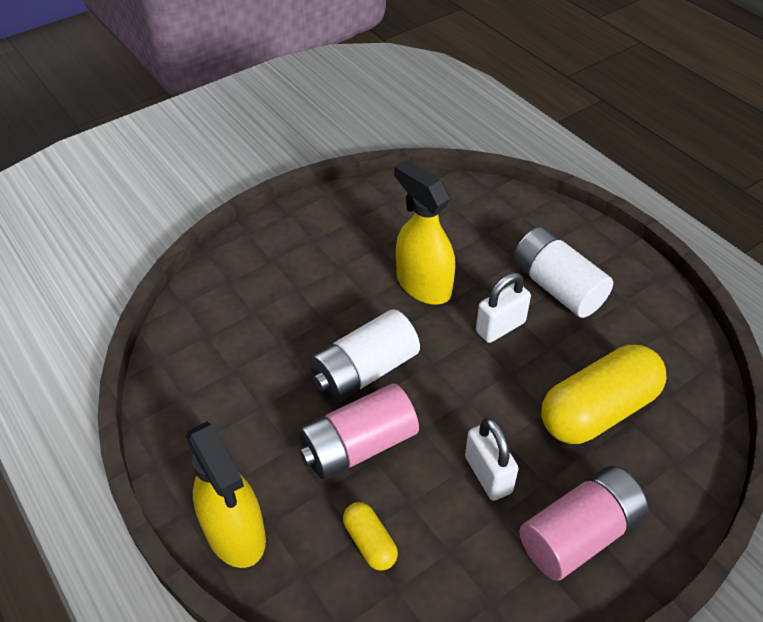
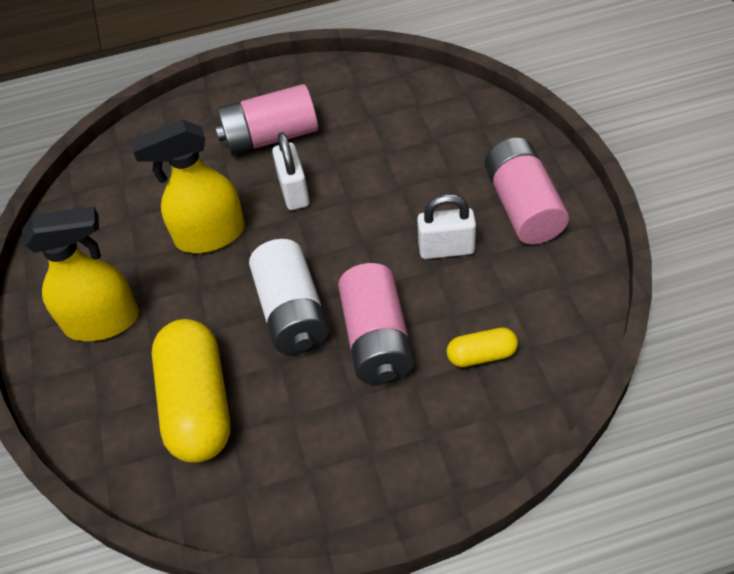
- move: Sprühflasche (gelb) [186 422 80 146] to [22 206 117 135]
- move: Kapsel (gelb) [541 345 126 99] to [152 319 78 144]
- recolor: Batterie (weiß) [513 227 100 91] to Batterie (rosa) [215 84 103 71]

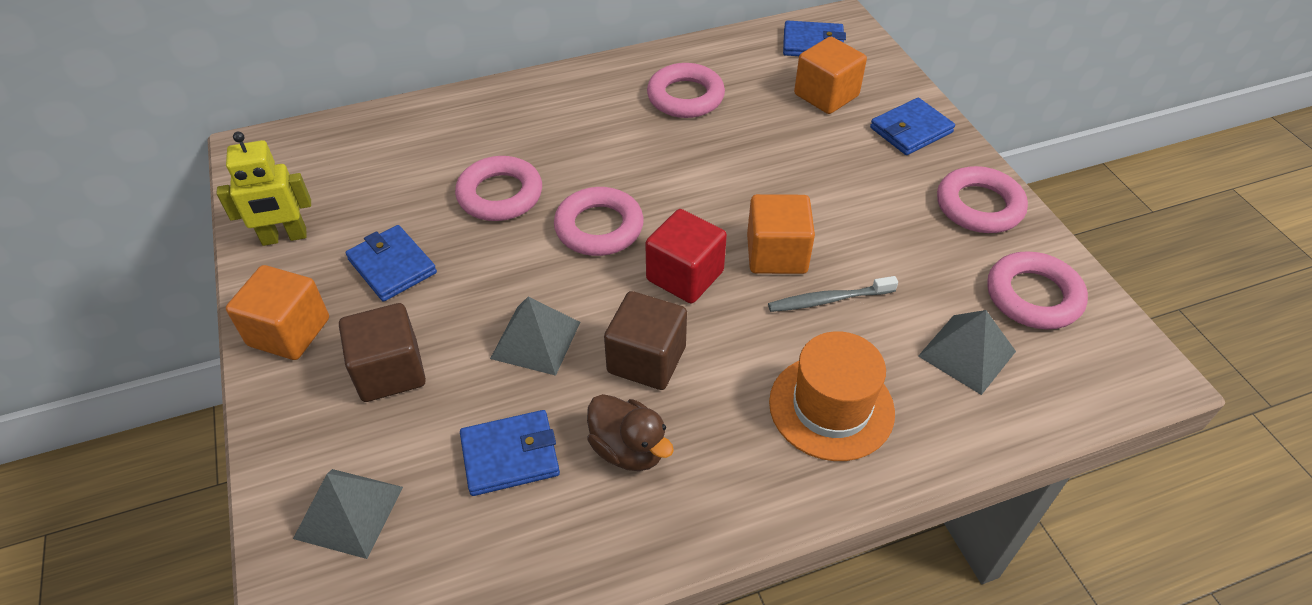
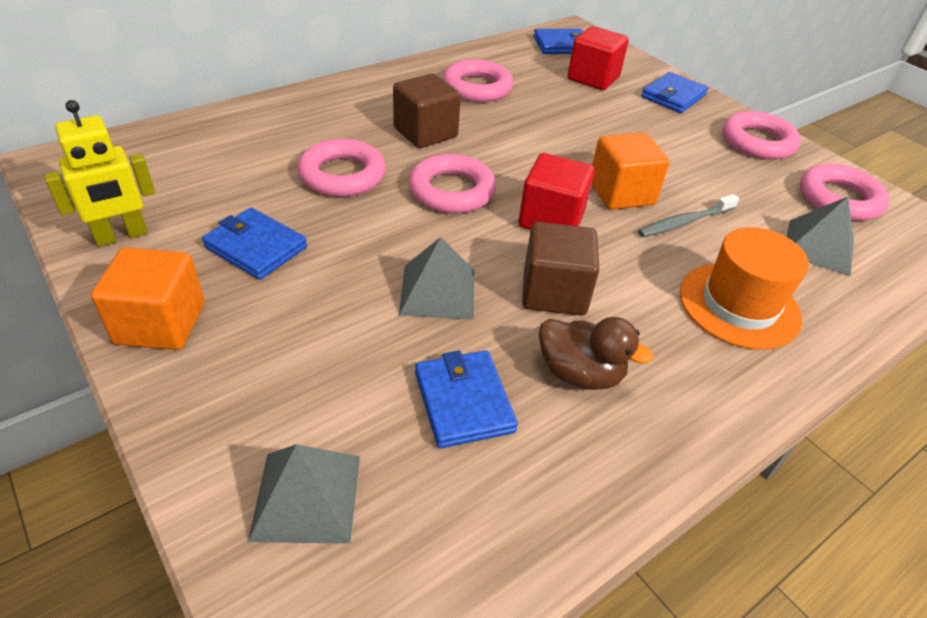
- move: Kubus (braun) [339 303 87 99] to [393 73 68 75]
- rotate: Geldbörse (blau) [460 410 100 86] = [415 350 103 98] 75 degrees counterclockwise
- recolor: Kubus (orange) [794 37 73 77] to Kubus (rot) [568 26 61 64]

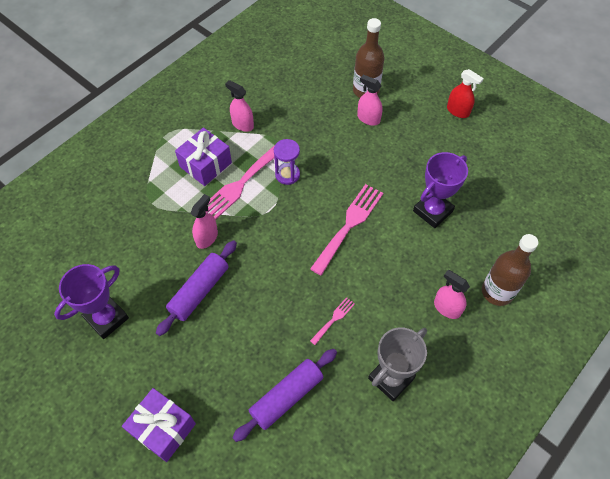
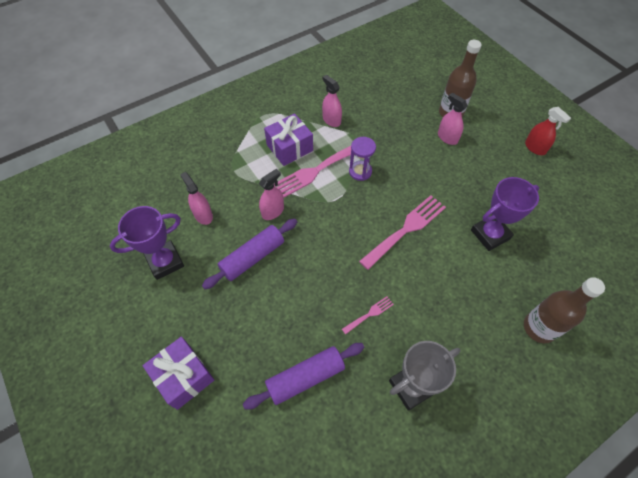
- move: Sprühflasche (rosa) [434 270 36 49] to [180 172 33 53]

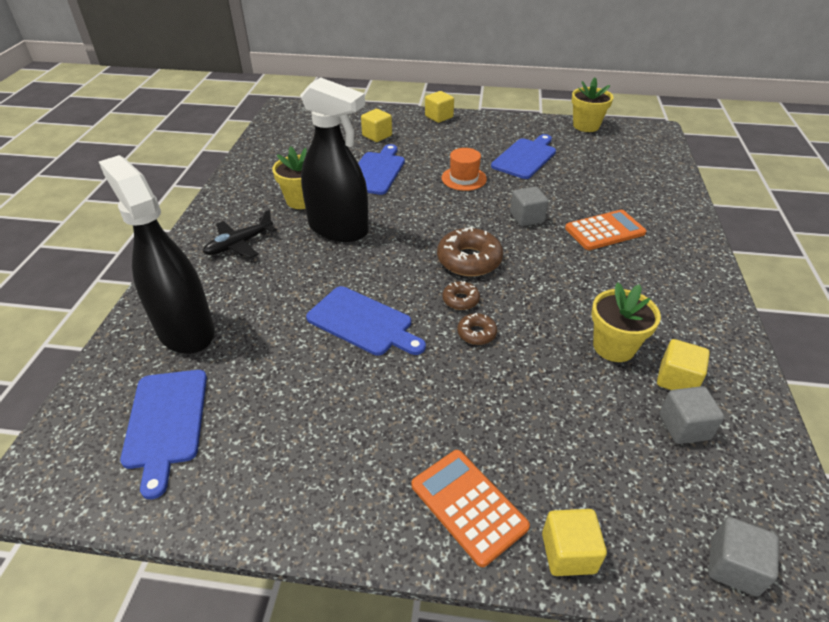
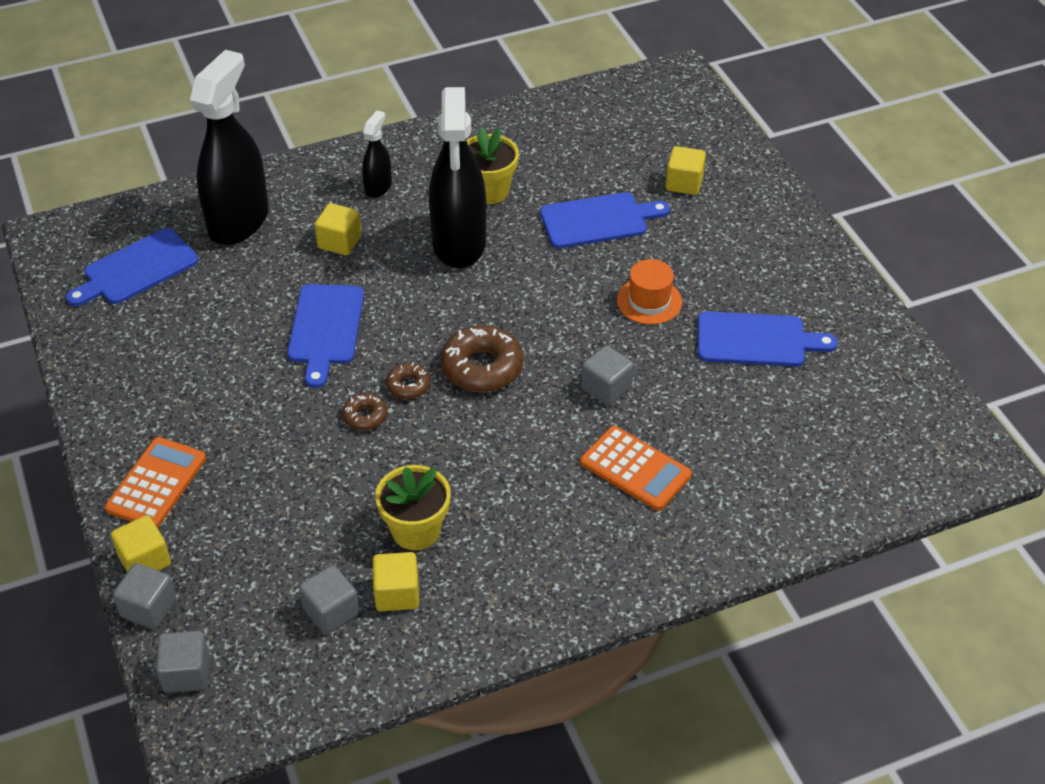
- insert: Kubus (grau) [113 563 63 66]
- move: Kubus (gelb) [425 91 29 32] to [315 203 47 52]
- replace: Flugzeug (schwarz) [203 210 74 48] to Sprühflasche (schwarz) [362 111 30 87]
- delete: Blumentopf (gelb) [572 77 41 55]

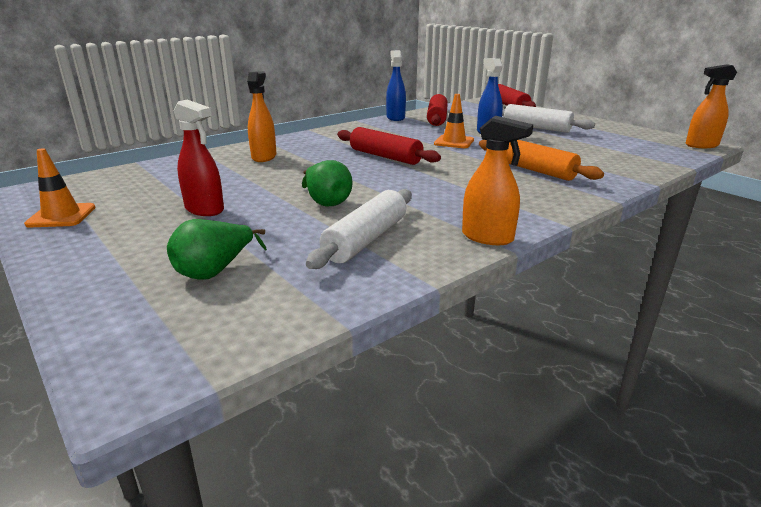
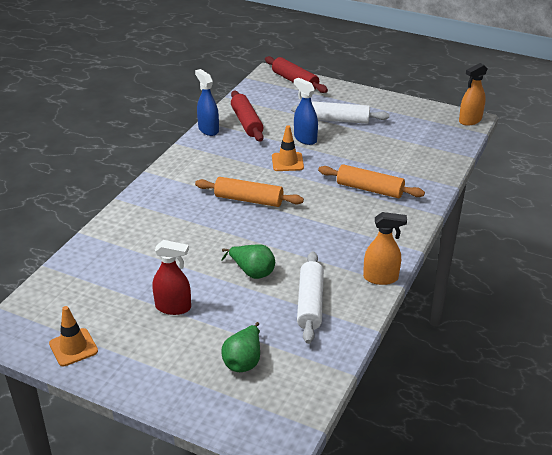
- recolor: Nudelholz (rot) [337 127 104 38] to Nudelholz (orange) [195 177 109 30]
- delete: Sprühflasche (orange) [247 71 29 91]

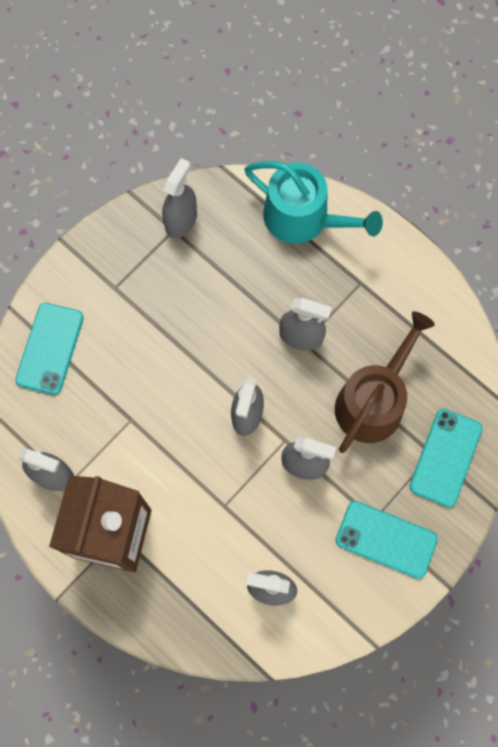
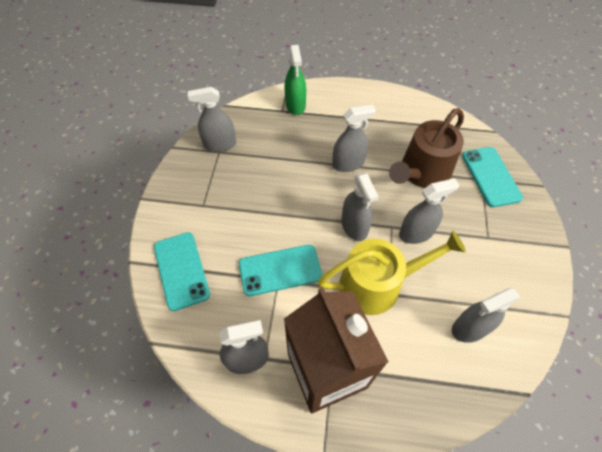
- rotate: Sprühflasche (grau) [162 158 35 80] = [188 87 48 65] 90 degrees counterclockwise
- move: Handy (türkis) [336 501 102 78] to [239 245 83 51]
- replace: Gießkanne (türkis) [245 161 138 83] to Sprühflasche (grün) [284 45 22 70]
- insert: Gießkanne (gelb) [318 231 148 84]
- rotate: Gießkanne (braun) [335 311 100 142] = [389 108 75 80] 135 degrees counterclockwise

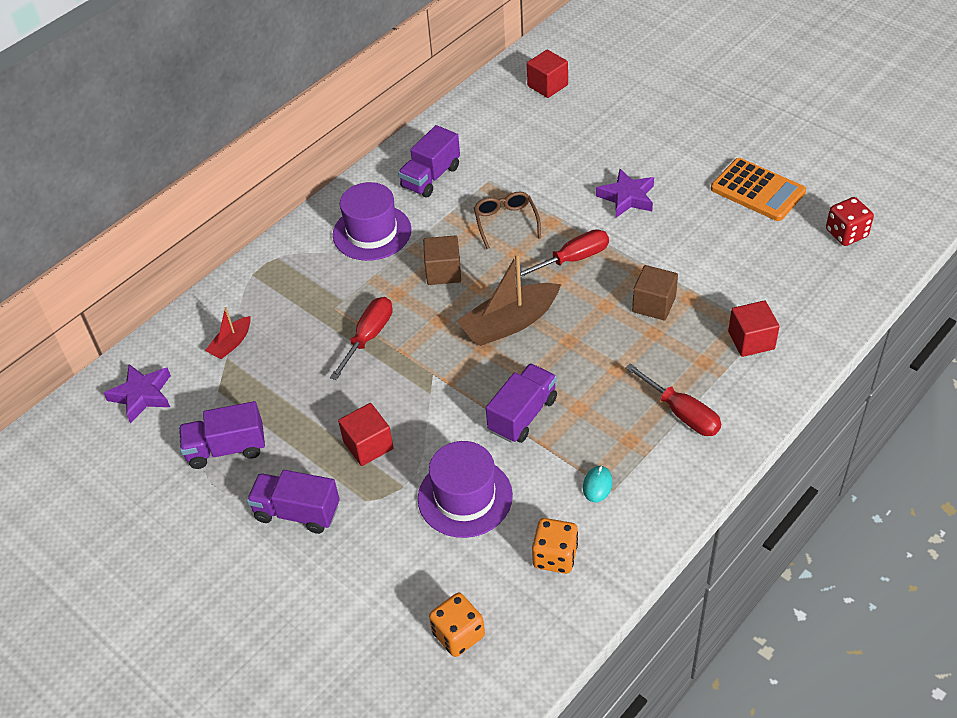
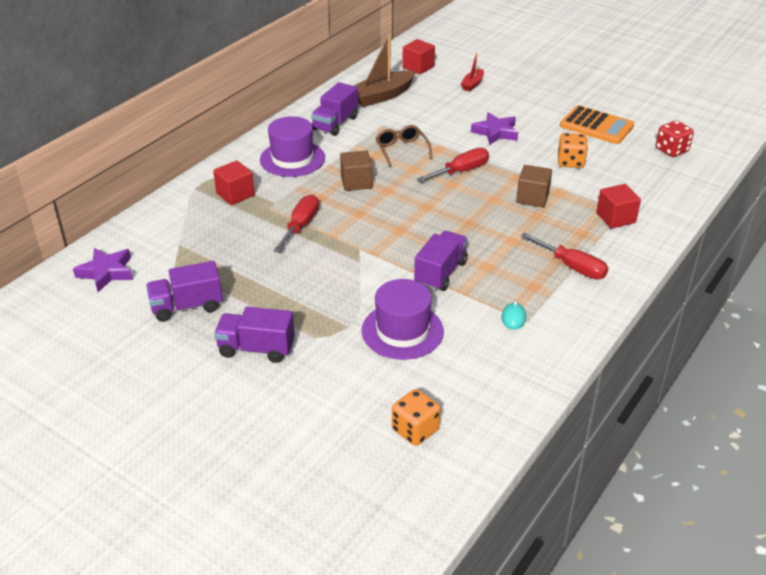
- move: Kubus (rot) [338 403 56 63] to [213 160 42 45]
- move: Boot (braun) [456 253 105 93] to [354 34 62 73]
- move: Boot (rot) [205 307 46 52] to [461 52 23 39]
- move: Spielwürfel (orange) [532 518 46 56] to [558 133 30 35]

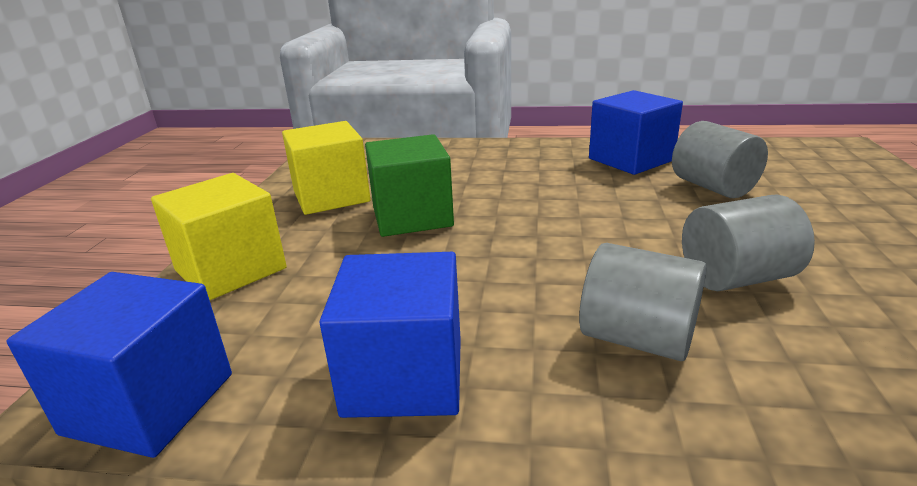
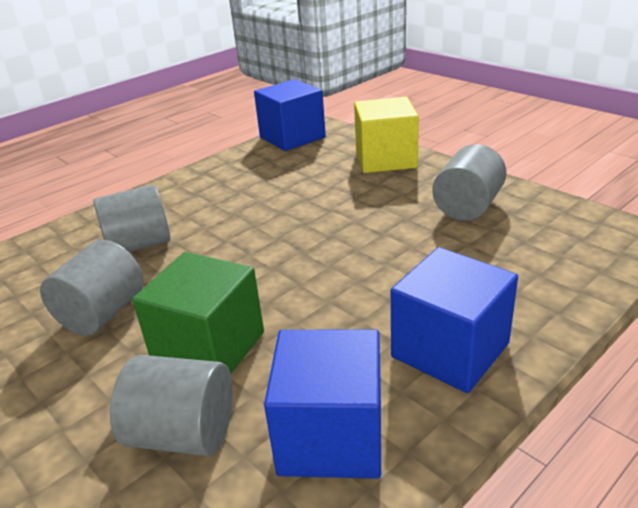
- move: Kubus (grün) [365 134 89 103] to [132 252 132 122]
- move: Kubus (blau) [320 252 141 166] to [391 247 127 146]
- replace: Kubus (gelb) [282 121 89 94] to Vollzylinder (grau) [432 144 75 77]

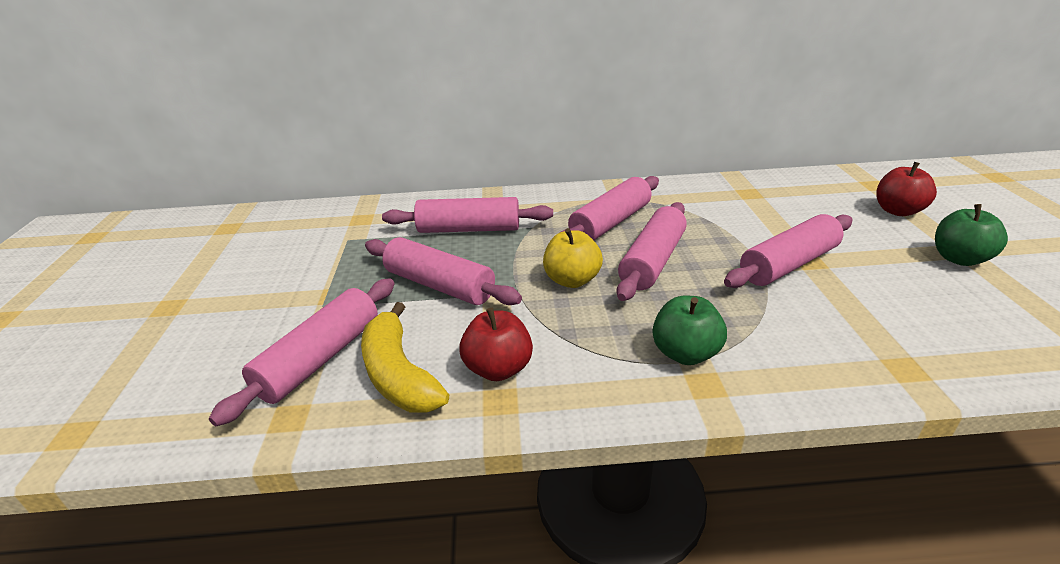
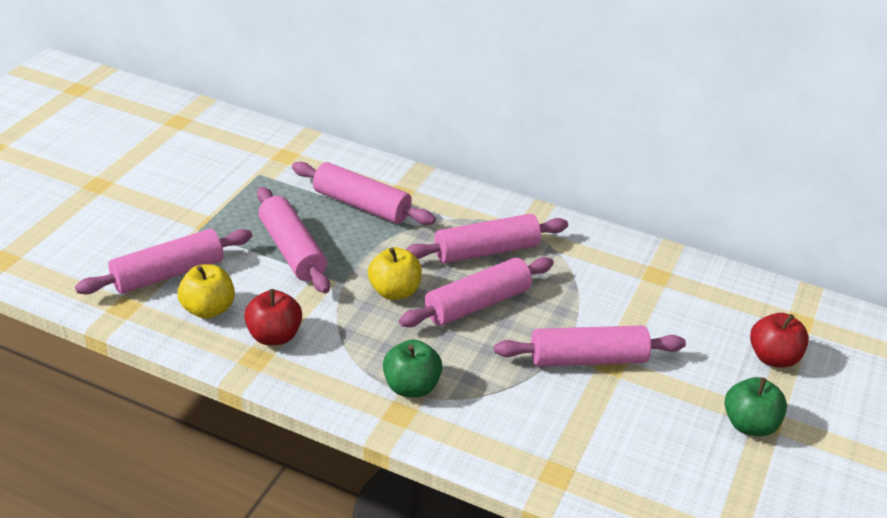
- replace: Banane (gelb) [361 302 88 110] to Apfel (gelb) [178 264 57 55]

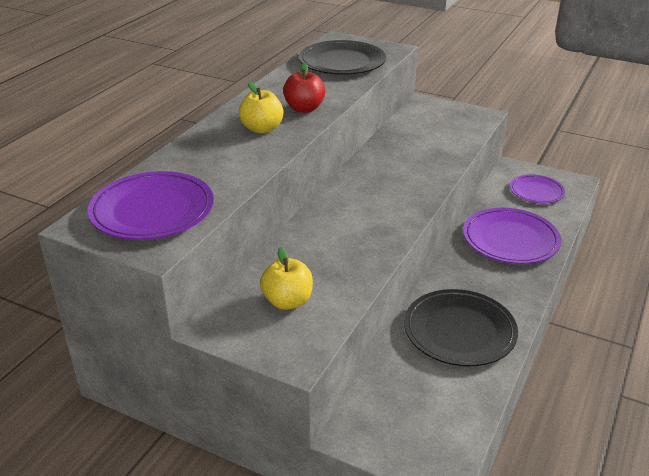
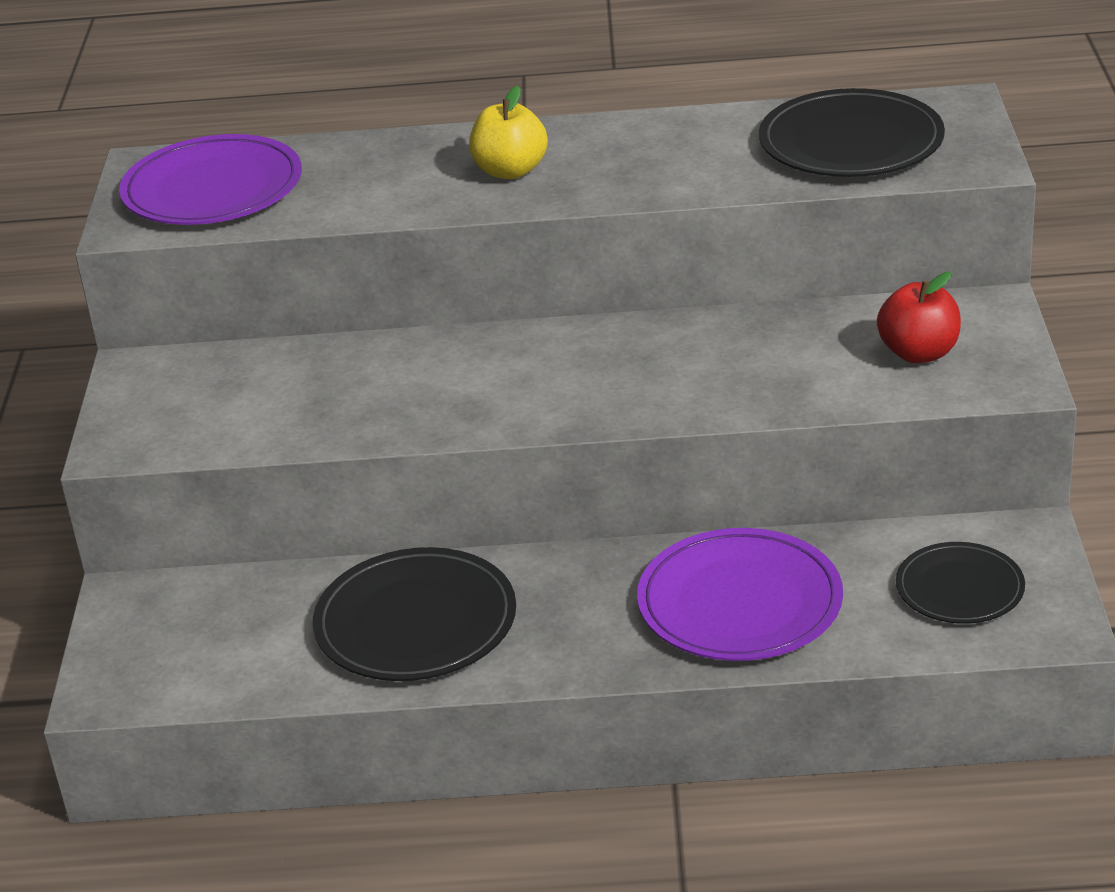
- move: Apfel (rot) [283 62 43 51] to [877 272 84 91]
- recolor: Teller (lila) [510 175 55 28] to Teller (schwarz) [896 542 129 82]
- delete: Apfel (gelb) [260 247 53 63]

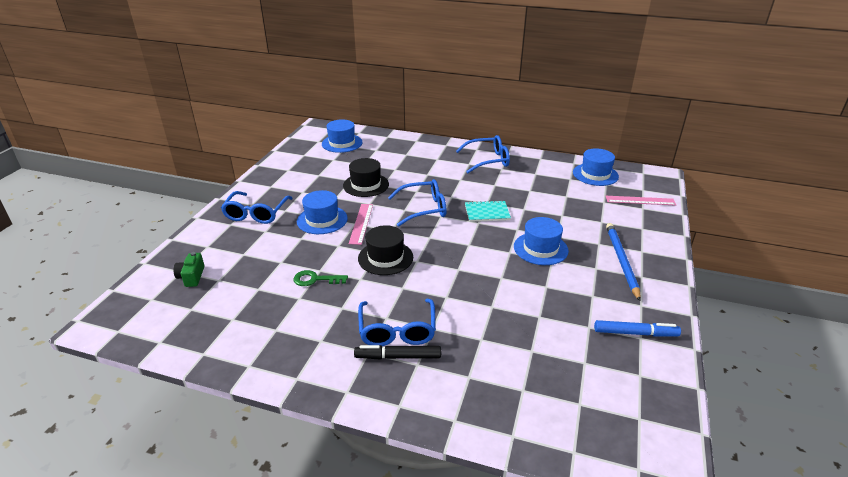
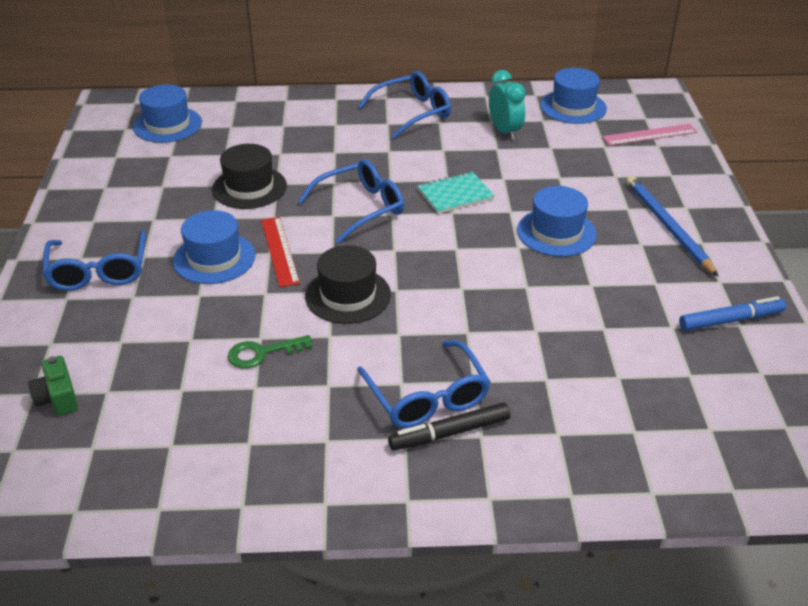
- recolor: Lineal (rosa) [349 204 24 41] to Lineal (rot) [261 217 39 70]
- insert: Wecker (türkis) [489 70 37 70]

